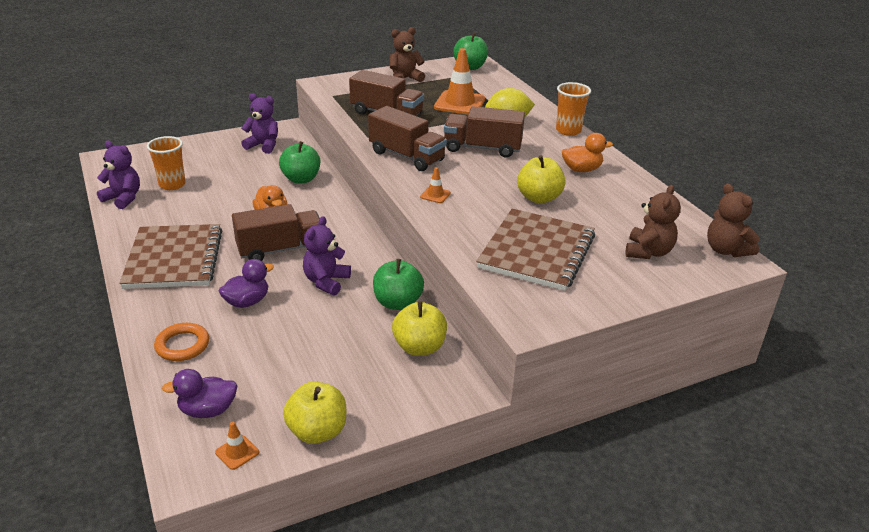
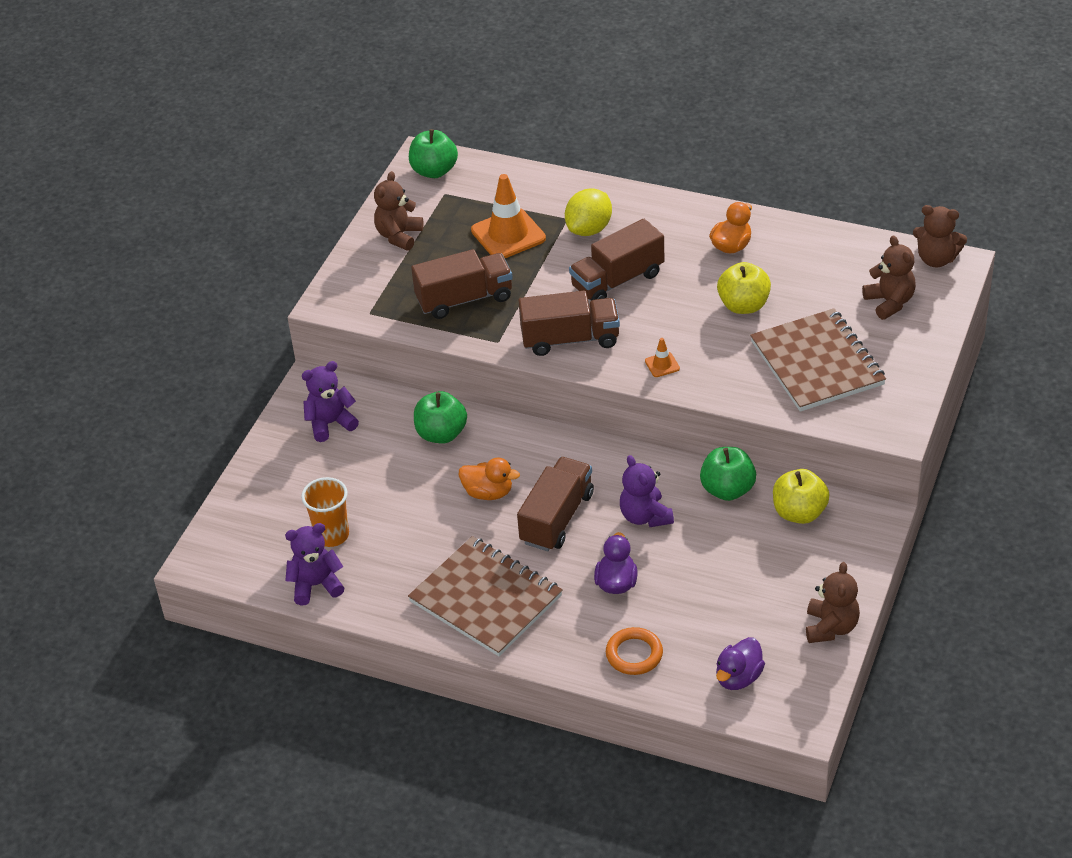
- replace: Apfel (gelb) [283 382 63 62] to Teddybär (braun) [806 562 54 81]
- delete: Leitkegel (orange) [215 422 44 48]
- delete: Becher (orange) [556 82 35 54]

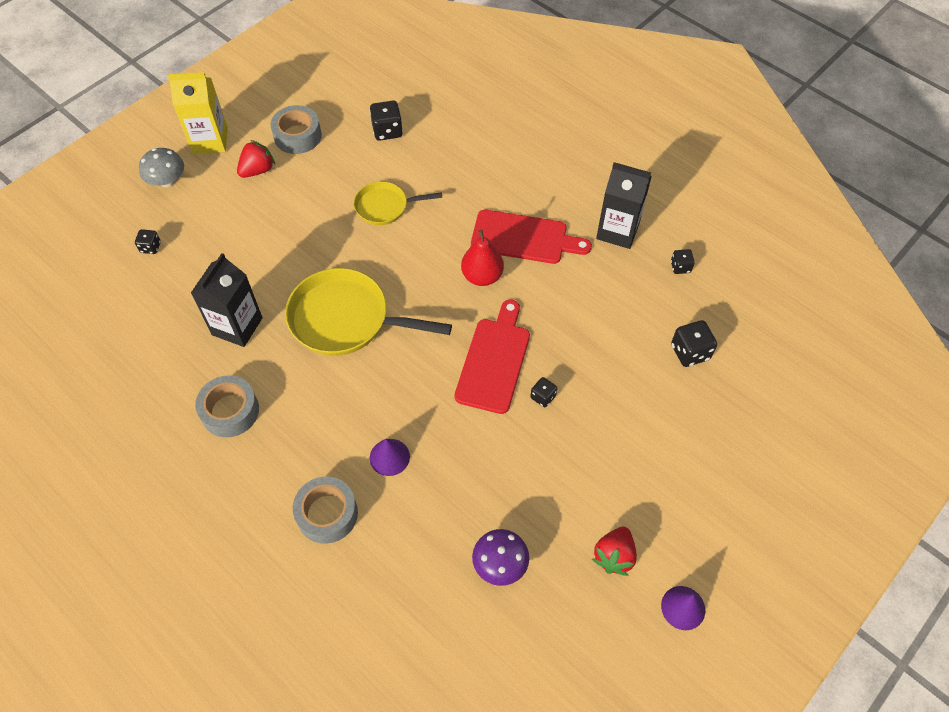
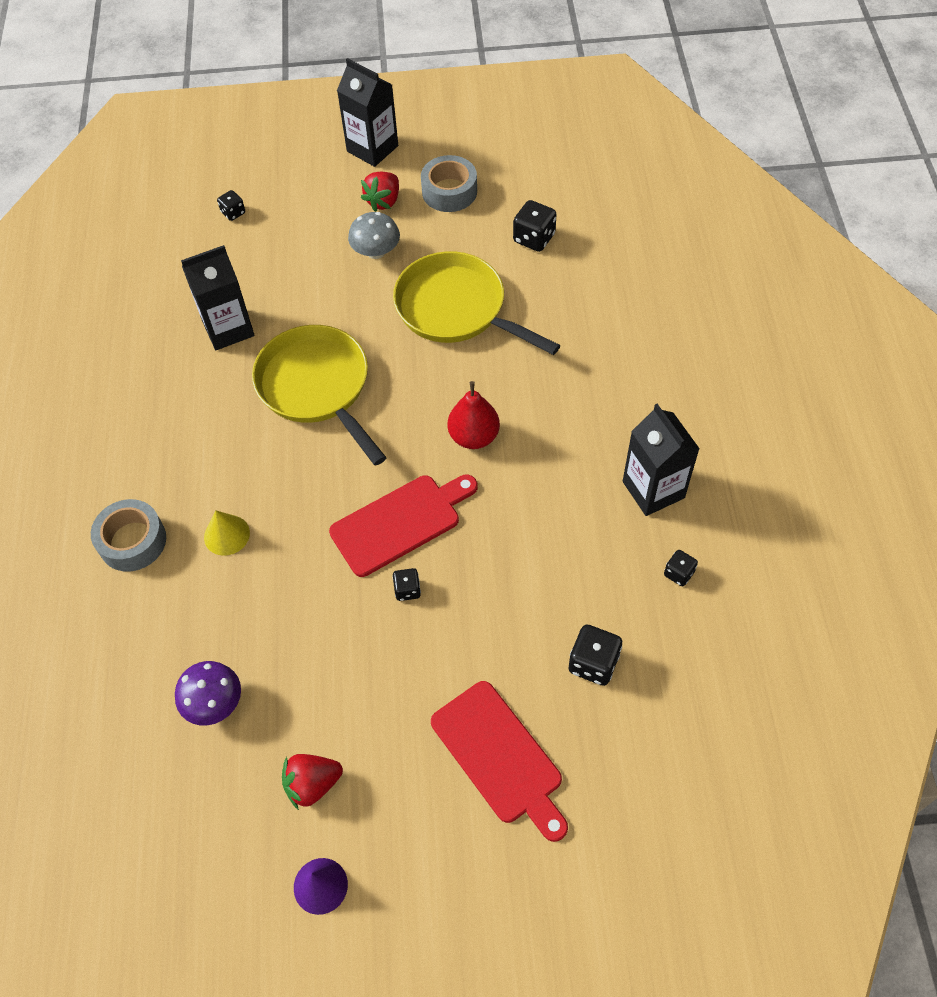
- recolor: Kegel (lila) [370 439 40 37] to Kegel (gelb) [204 510 46 46]
- recolor: Getränkekarton (gelb) [168 72 60 82] to Getränkekarton (schwarz) [337 58 61 109]
- move: Pilz (grau) [139 148 45 39] to [348 212 52 47]
- rotate: Erdbeere (rot) [237 140 38 38] = [361 172 38 40] 120 degrees clockwise
- resize: Pfanne (gelb) [354 181 88 44] = [393 251 168 104] x1.75
- move: Schneidebrett (rot) [471 210 121 54] to [431 681 137 161]
- delete: Klebeband (grau) [195 375 64 62]

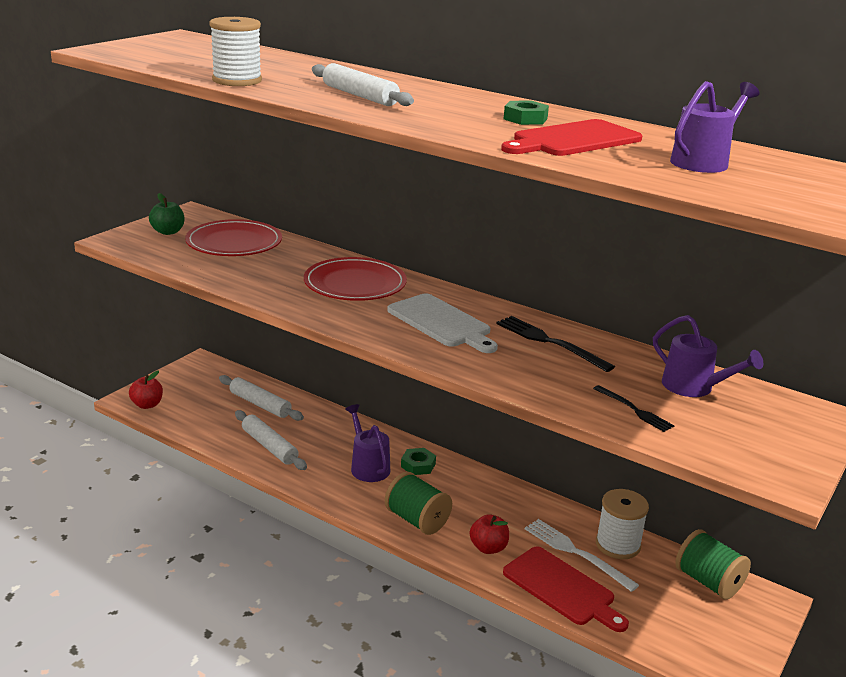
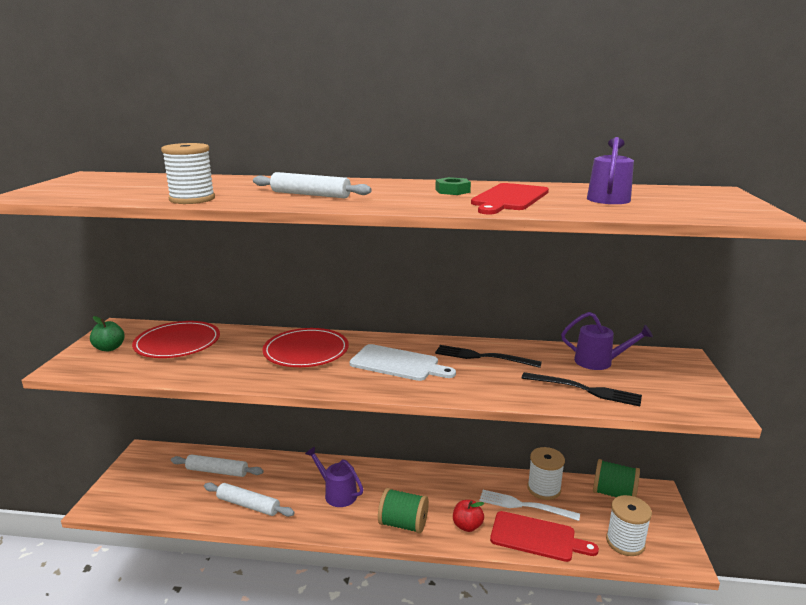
- resize: Gabel (schwarz) [593 385 81 47] = [522 372 120 34] x1.63
- insert: Garnrolle (weiß) [606 495 46 61]
- delete: Apfel (rot) [129 370 34 39]
- delete: Sechskantmutter (grün) [401 448 35 27]

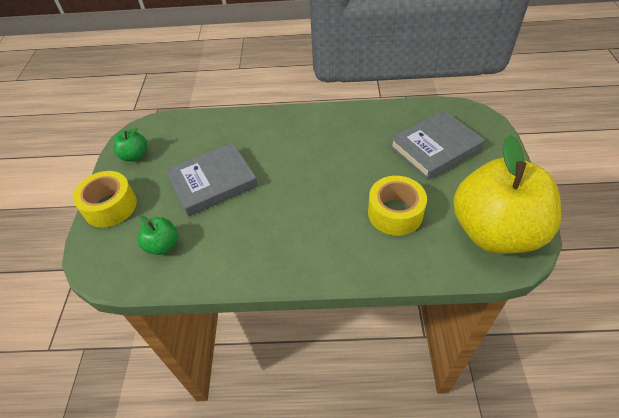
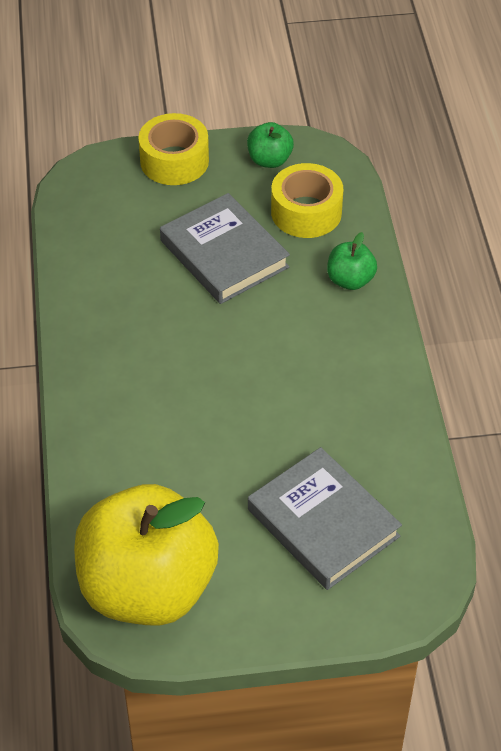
- move: Klebeband (gelb) [368 176 59 60] to [271 163 72 75]
- move: Apfel (grün) [138 215 40 40] to [327 232 50 58]

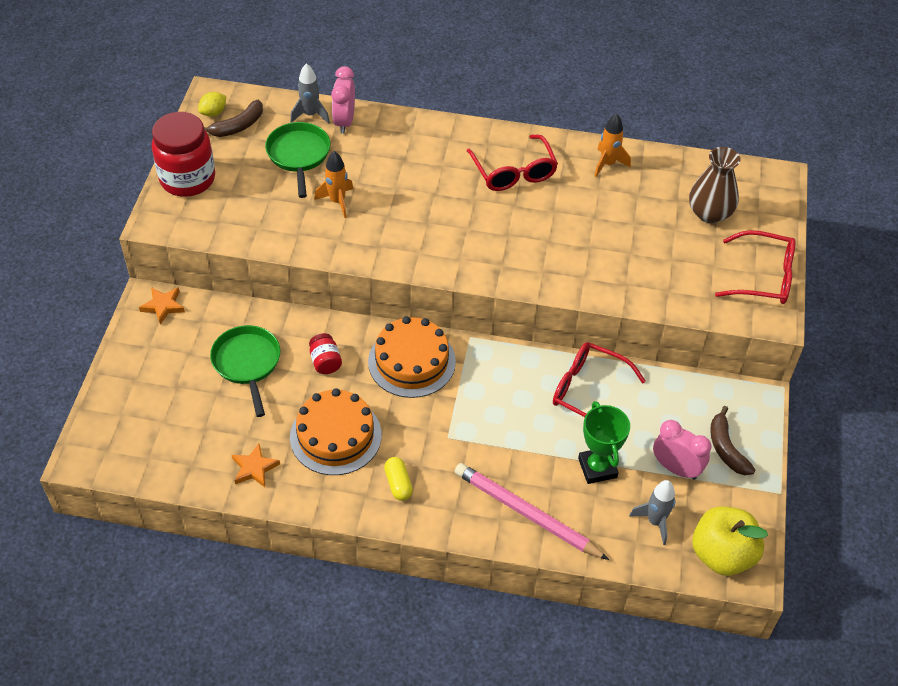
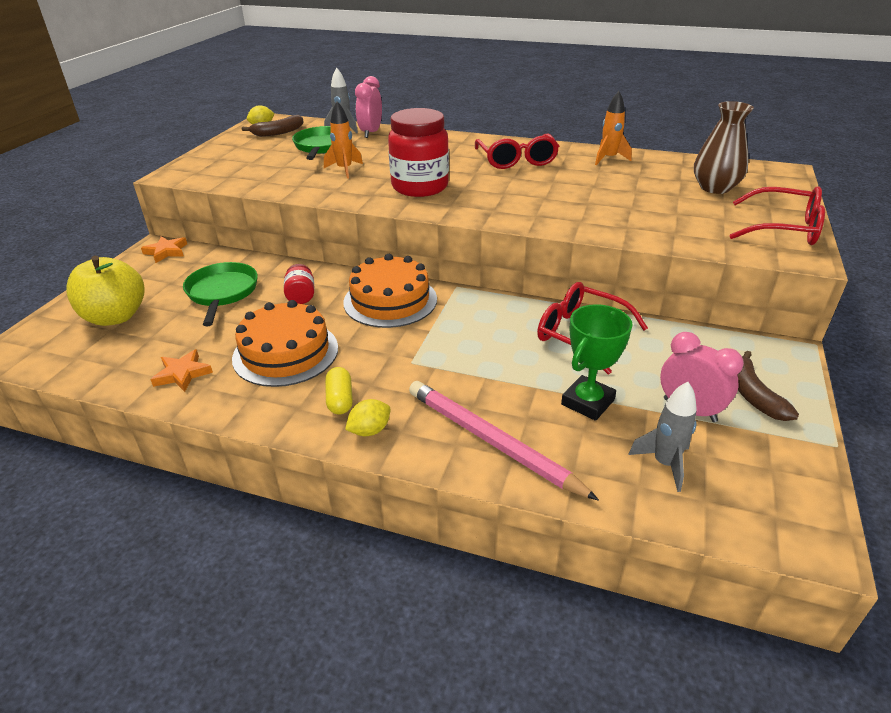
- move: Apfel (gelb) [692 506 76 70] to [66 256 79 70]
- insert: Zitrone (gelb) [345 399 46 37]
- move: Einmachglas (rot) [152 112 63 85] to [388 108 61 89]
- rotate: Pokal (grün) [578 401 52 83] = [561 304 72 117] 45 degrees clockwise

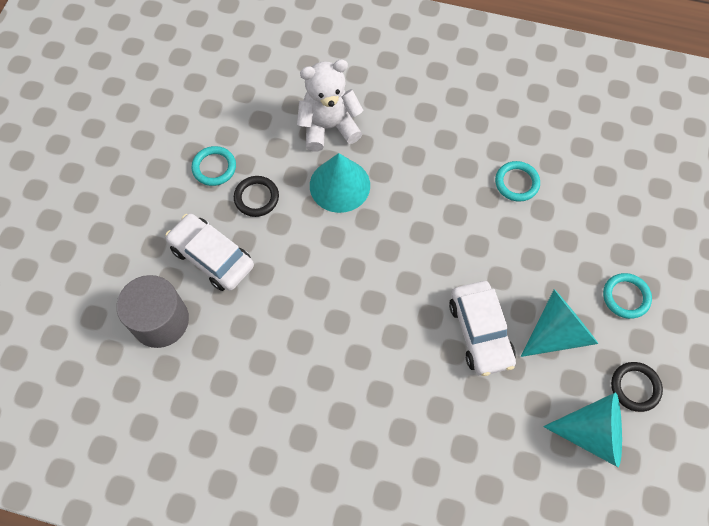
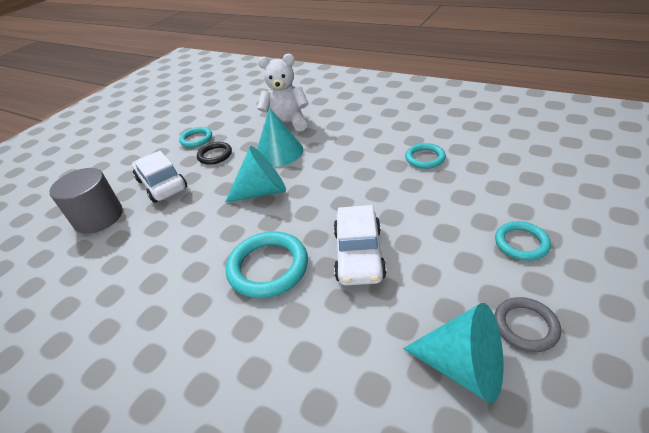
- move: Kegel (türkis) [521 289 77 68] to [225 146 61 57]
- insert: Ring (türkis) [226 232 82 66]
- recolor: Ring (schwarz) [611 362 52 50] to Ring (grau) [494 297 67 55]

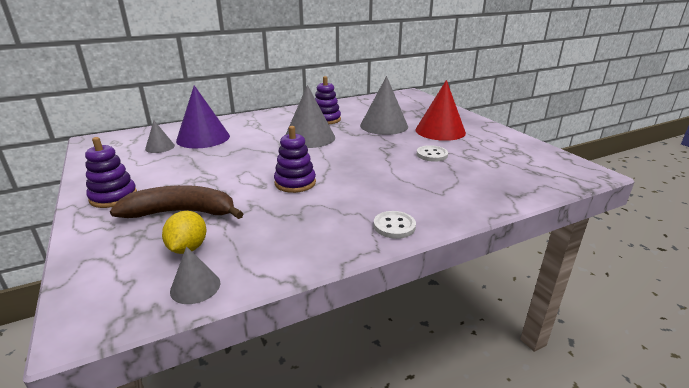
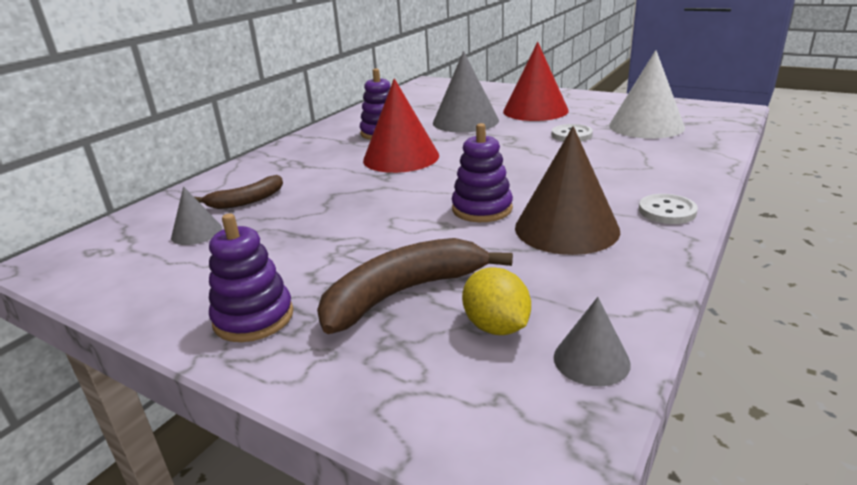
- replace: Kegel (lila) [176 85 54 63] to Banane (braun) [195 175 88 34]
- recolor: Kegel (grau) [286 85 49 63] to Kegel (rot) [363 78 76 95]
- insert: Kegel (braun) [515 126 105 129]
- insert: Kegel (weiß) [609 50 76 89]

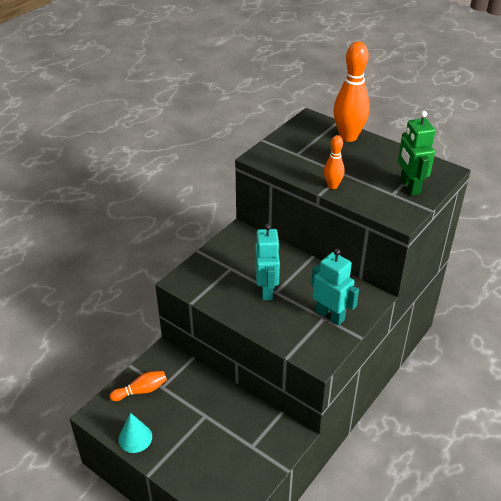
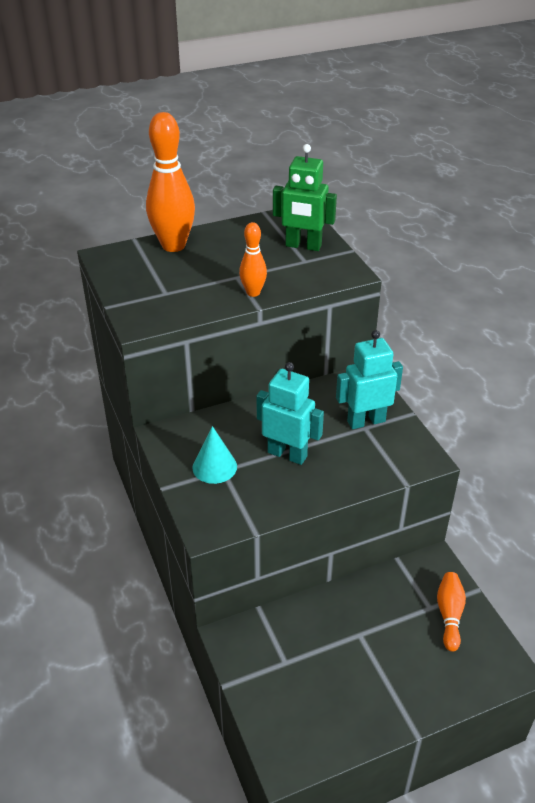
- move: Kegel (türkis) [118 413 34 40] to [192 426 45 58]
- move: Bowlingkegel (orange) [110 371 57 30] to [437 572 29 80]

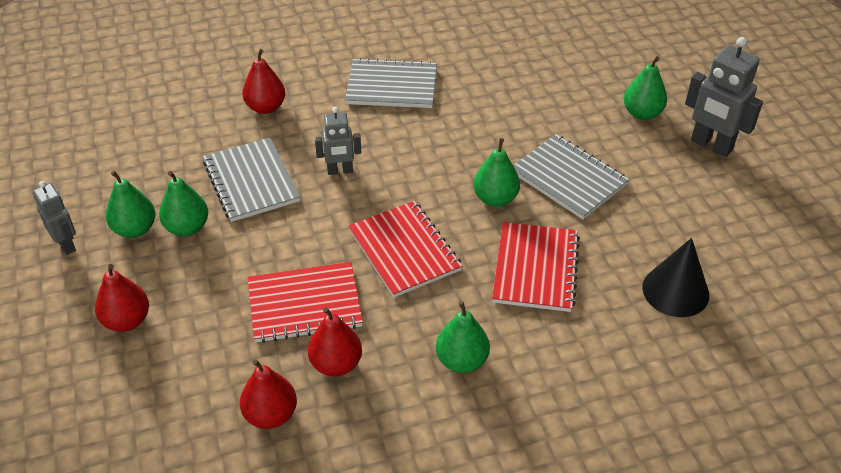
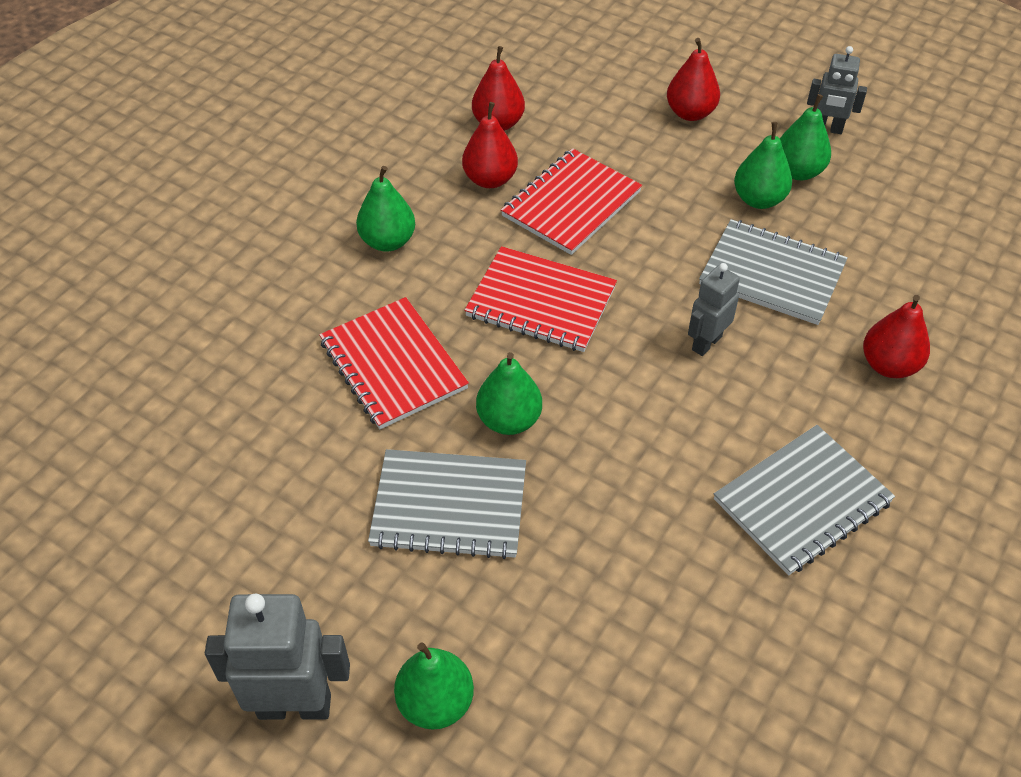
- delete: Kegel (schwarz) [642 238 67 79]

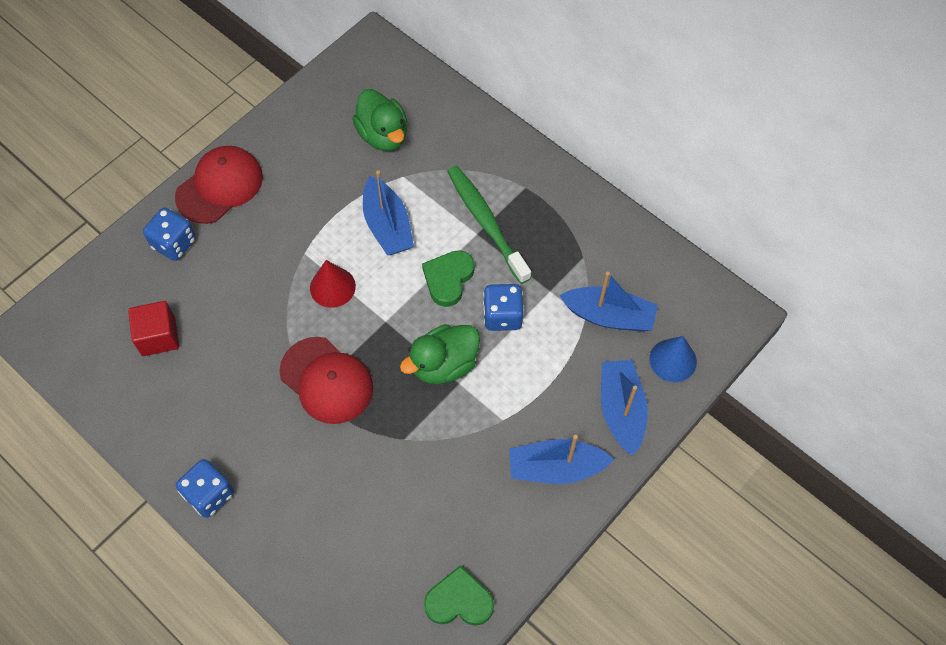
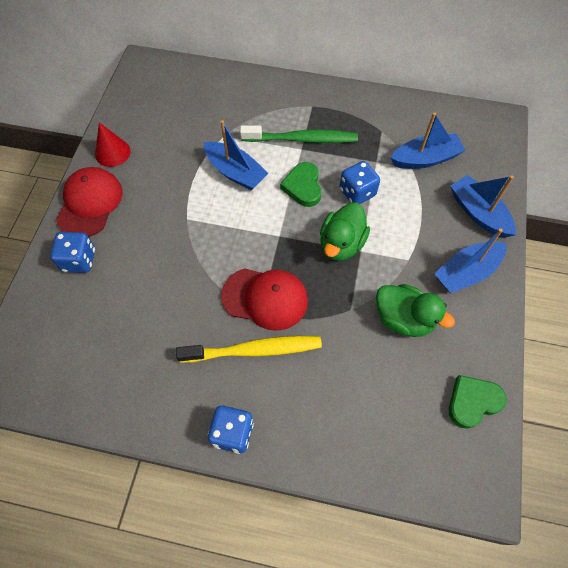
- move: Kegel (rot) [310 260 46 48] to [95 122 36 45]
- insert: Zahnbürste (gelb) [176 336 146 27]
- rotate: Zahnbürste (grün) [447 166 84 118] = [240 125 118 18] 150 degrees clockwise
- move: Ente (grün) [352 89 55 62] to [376 284 79 53]
- delete: Kubus (rot) [128 301 51 55]
- delete: Kegel (blau) [649 336 48 46]

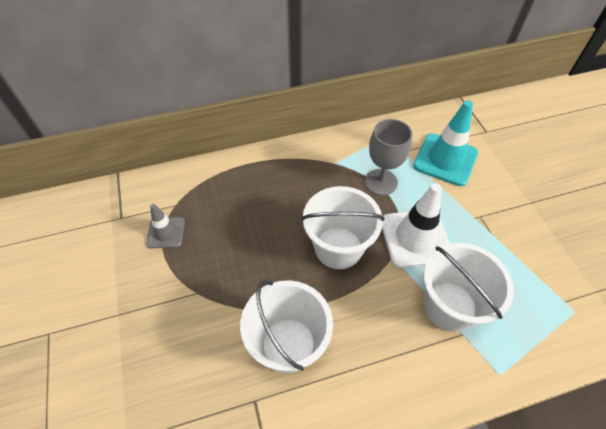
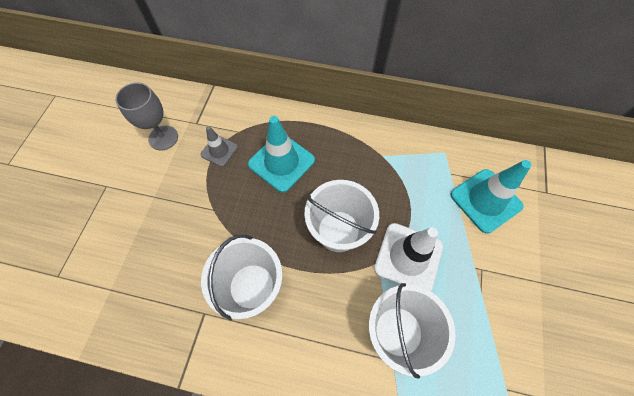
- move: Kelch (grau) [365 119 47 76] to [115 82 63 68]
- insert: Leitkegel (türkis) [248 116 67 77]

